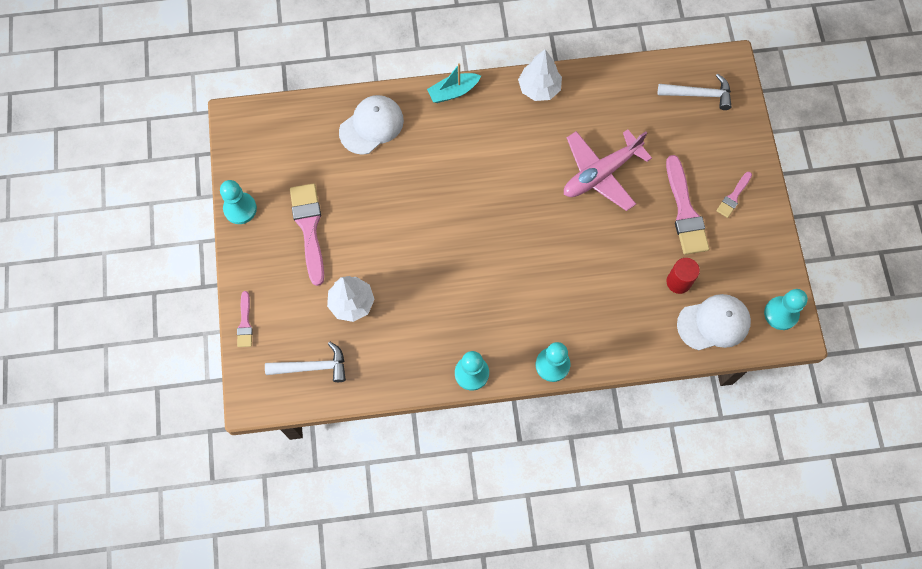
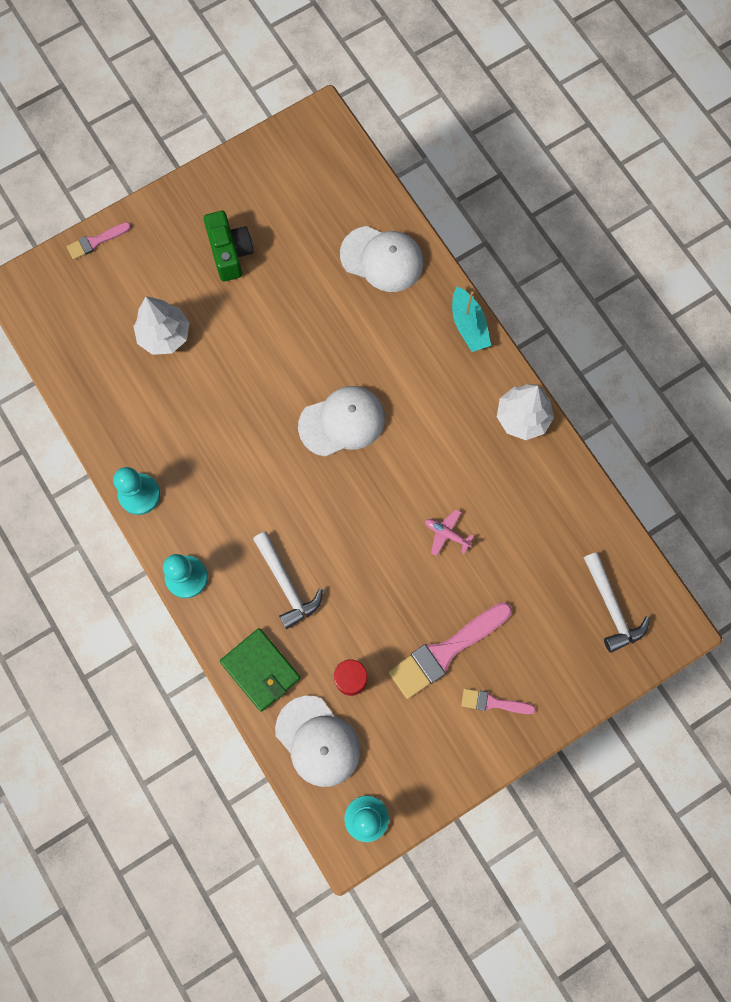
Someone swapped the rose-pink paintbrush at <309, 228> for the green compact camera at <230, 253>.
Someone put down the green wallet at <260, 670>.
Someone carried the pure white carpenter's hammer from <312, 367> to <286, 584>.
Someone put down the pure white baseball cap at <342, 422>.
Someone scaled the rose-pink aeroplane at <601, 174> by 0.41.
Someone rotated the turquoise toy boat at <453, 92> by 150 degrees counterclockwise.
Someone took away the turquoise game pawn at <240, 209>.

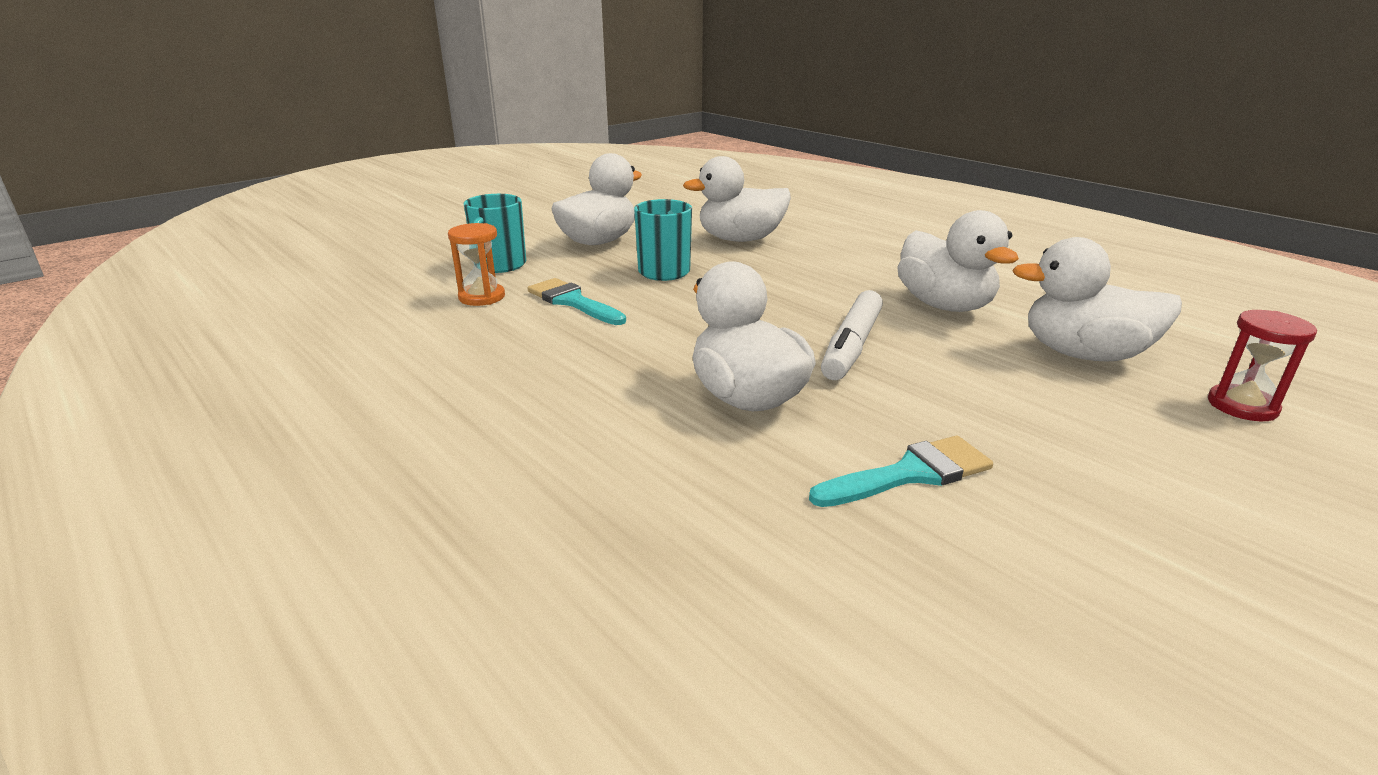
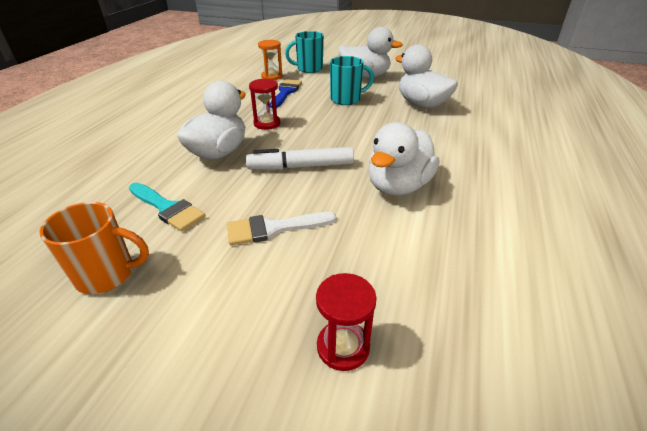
Someone put down the orange-coloured tea mug at <107, 274>.
Someone put down the pure white paintbrush at <273, 228>.
Someone put down the crimson hourglass at <267, 123>.
Someone repainted the turquoise paintbrush at <572, 302>, which became the royal blue paintbrush at <285, 92>.
Someone took away the pure white rubber duck at <1083, 354>.

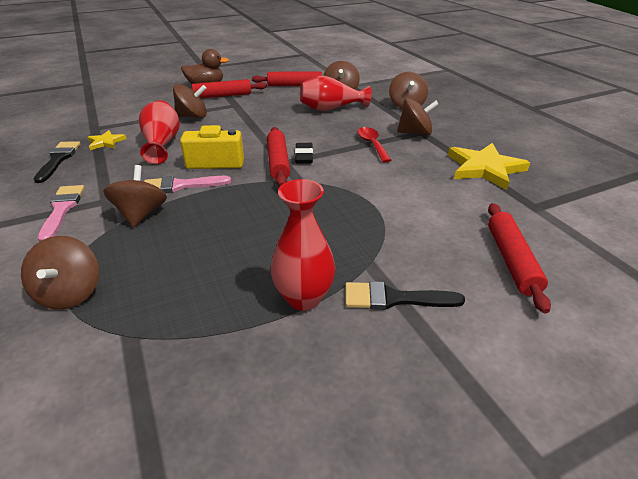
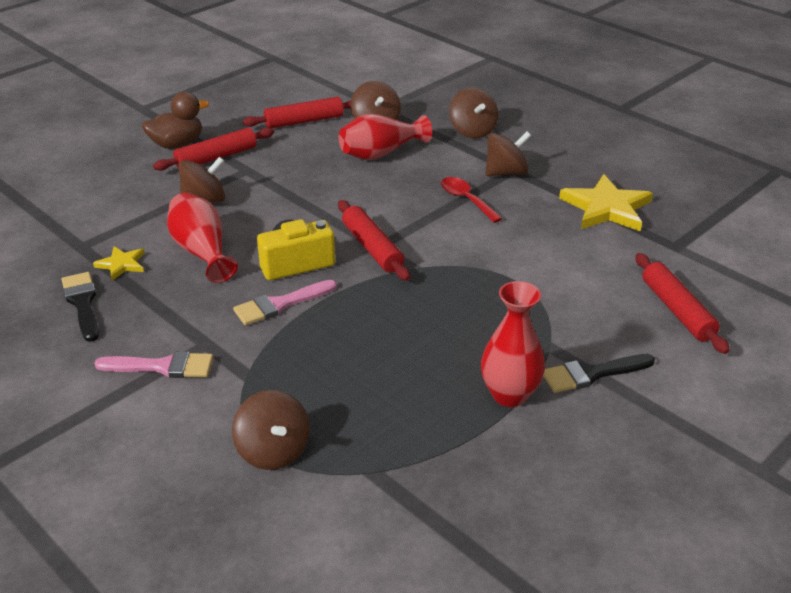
Someone rotated the rose-pink paintbrush at <62, 209> by 120 degrees clockwise.
Someone took away the russet whirligig at <141, 214>.
Someone took away the ebony pencil eraser at <304, 156>.

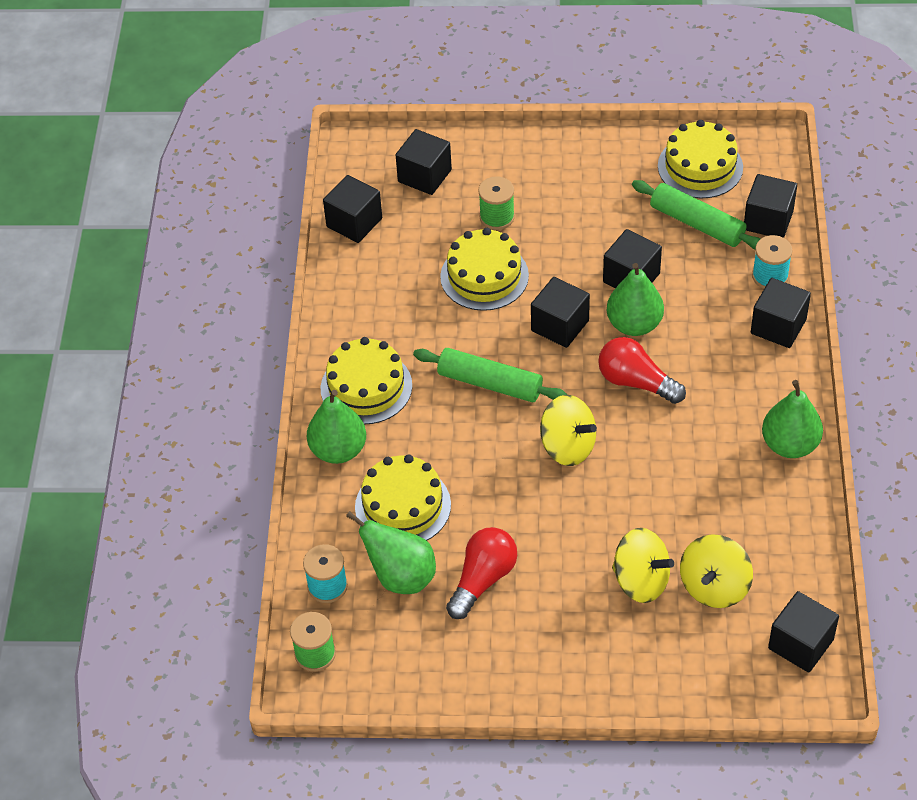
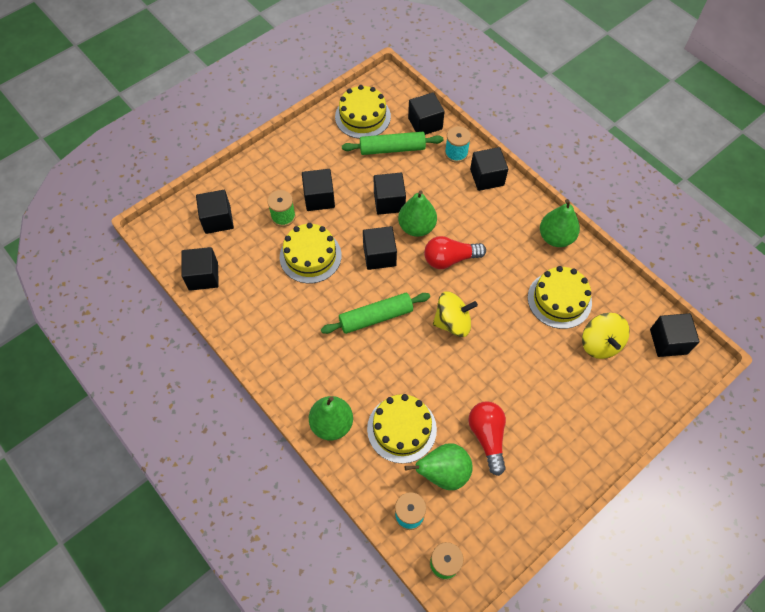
Someone put down the ebony cube at <319, 198>.
Someone carried the bright yellow cake from <366, 387> to <559, 299>.
Someone took away the bright yellow whirligig at <641, 580>.

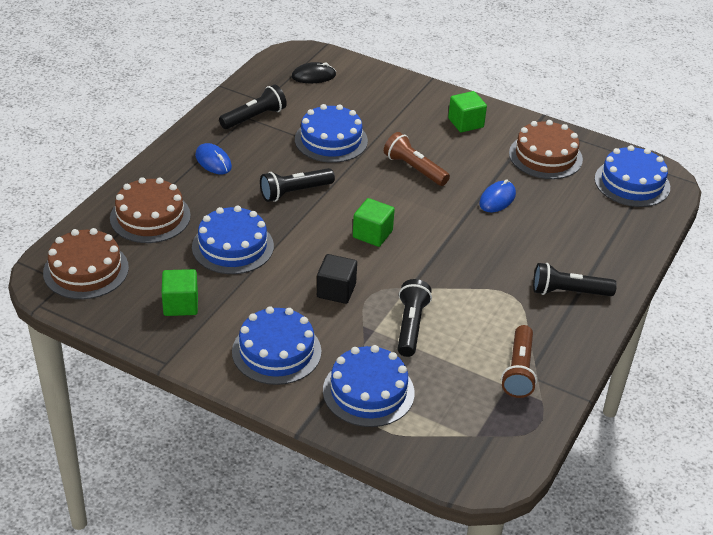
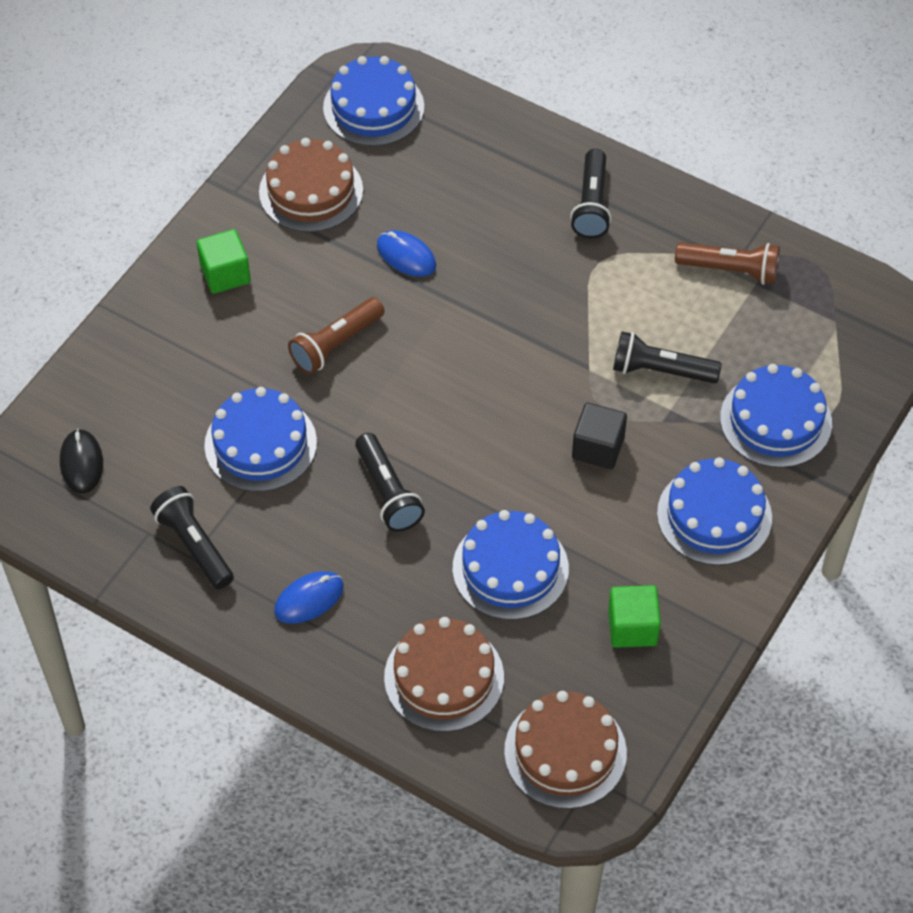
Someone took away the green cube at <372, 234>.

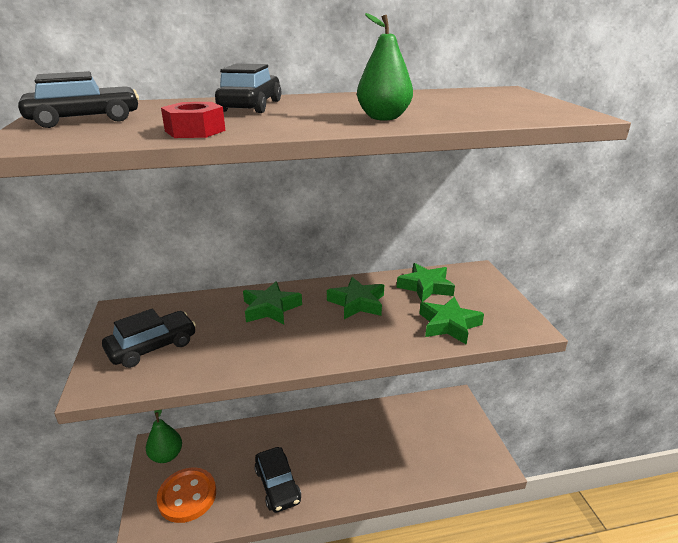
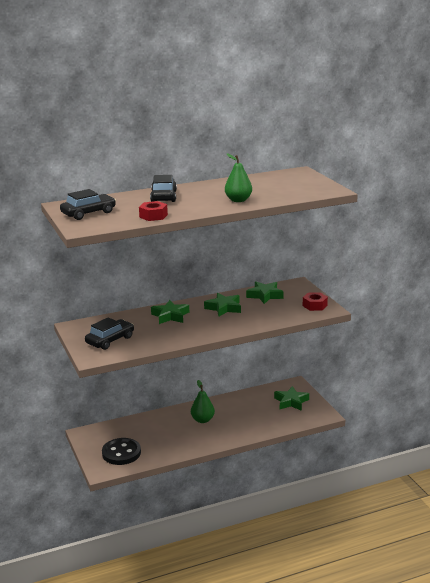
Someone repainted the orange-coloured button at <187, 496>, which became the ebony button at <121, 453>.
Someone carried the green pear from <166, 455> to <202, 420>.
Someone carried the green star shape from <449, 325> to <291, 402>.
Someone put down the crimson nut at <314, 305>.
Someone took away the ebony car at <277, 485>.

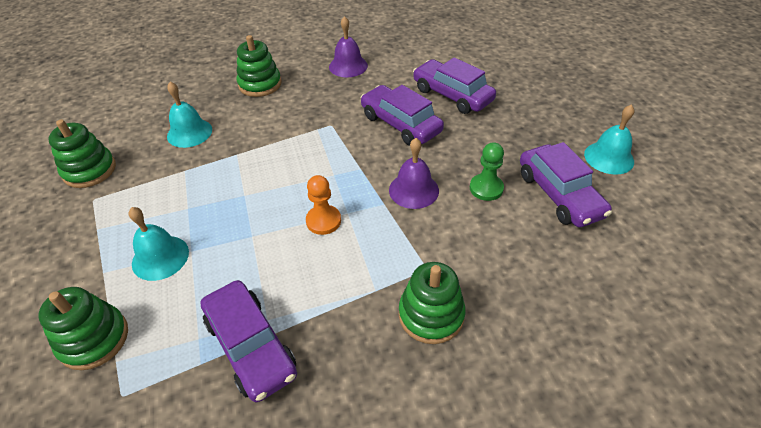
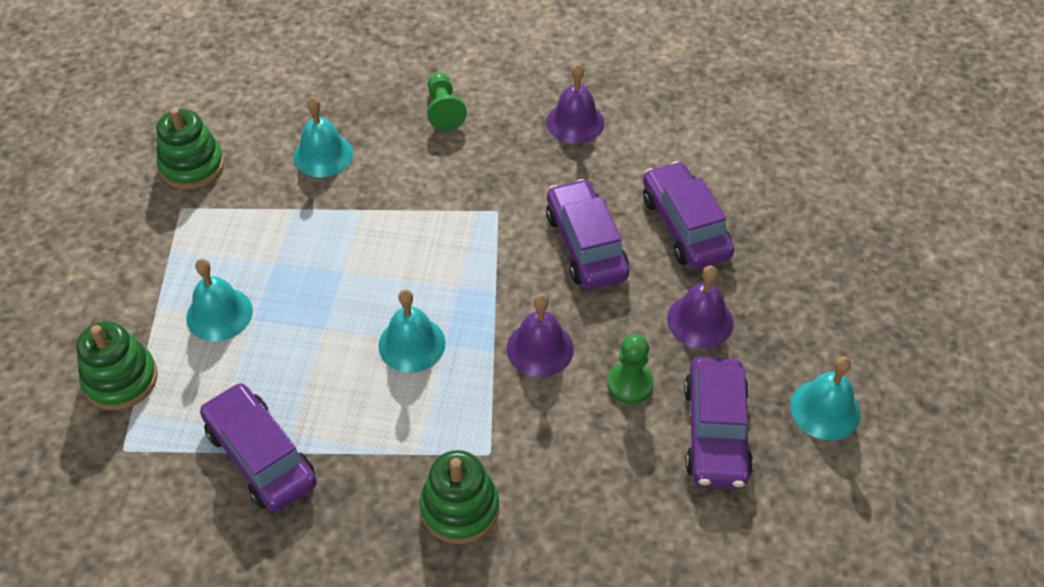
Someone rotated the purple car at <251, 346> by 150 degrees clockwise.
Someone swapped the orange-coloured game pawn at <323, 221> for the turquoise bell at <412, 344>.
Someone swapped the green ring stacker at <260, 84> for the green game pawn at <444, 110>.
Someone put down the purple bell at <700, 321>.

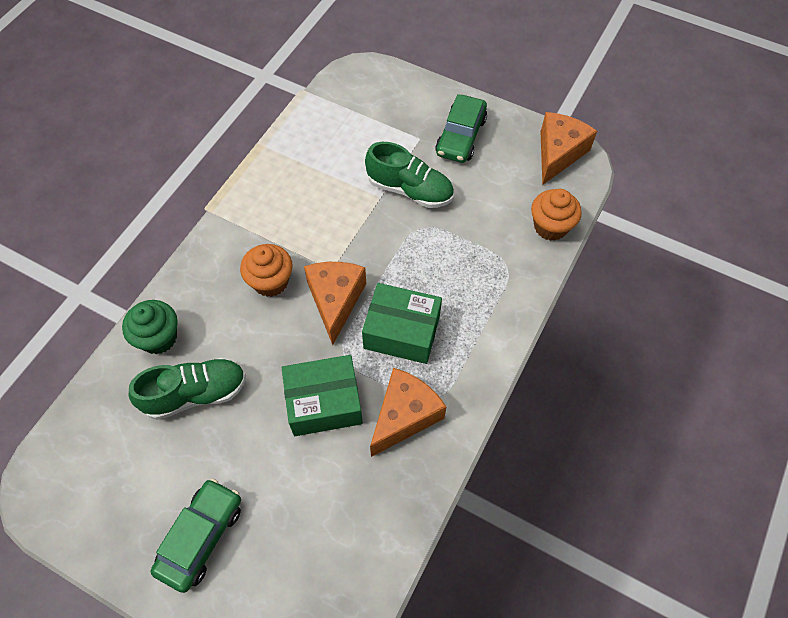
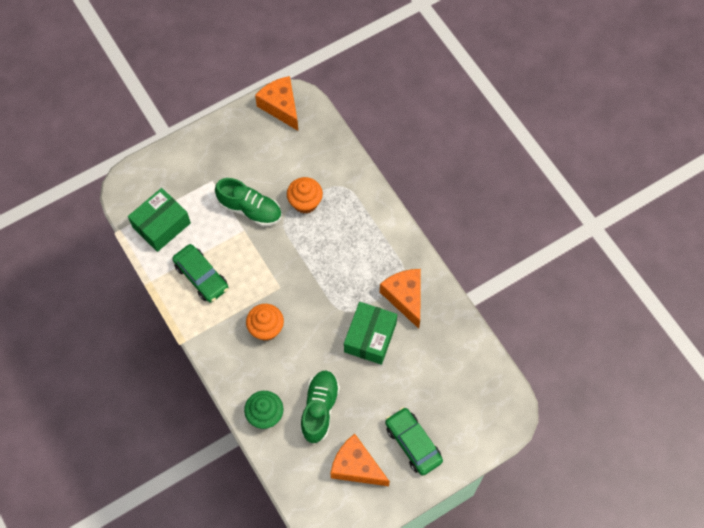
Someone carried the green box from <402, 332> to <161, 225>.
Someone carried the green car from <461, 136> to <201, 276>.
Someone rotated the green shoe at <410, 190> by 60 degrees clockwise.
Someone carried the orange-coloured fairy cake from <550, 227> to <305, 202>.
Someone carried the orange-coloured piece of cheese from <335, 301> to <356, 466>.

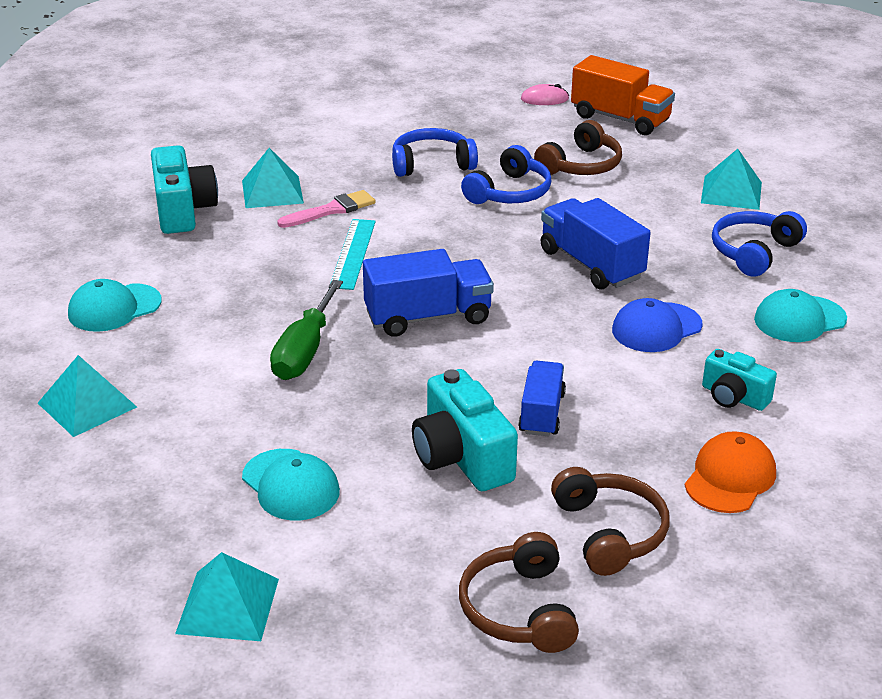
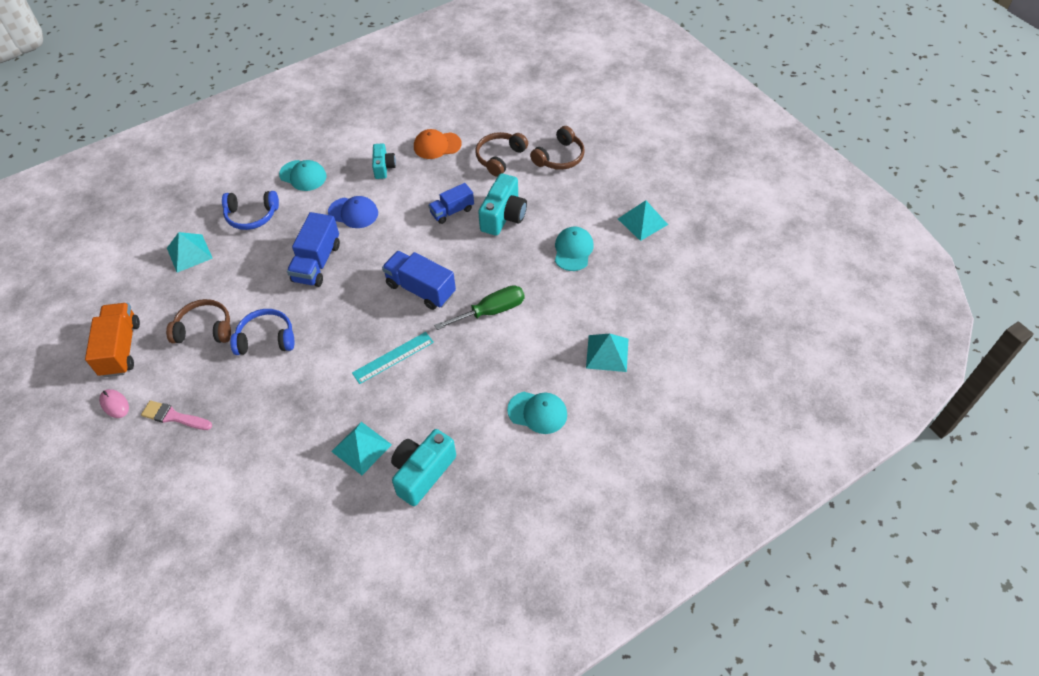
Someone carried the rose-pink paintbrush from <331, 210> to <173, 416>.
Someone took away the royal blue headset at <432, 164>.

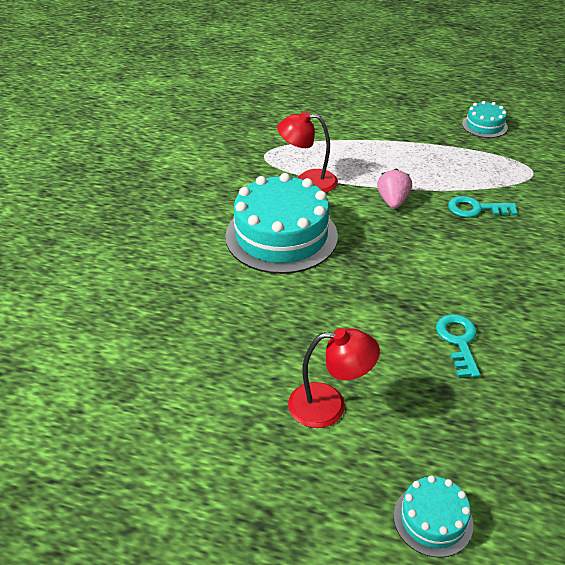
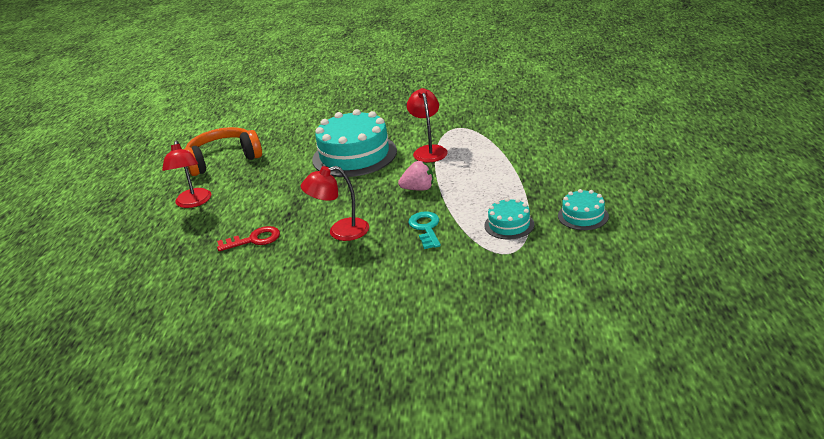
Someone put down the orange-coloured headset at <223, 160>.
Someone repainted the turquoise key at <458, 341>, which became the crimson key at <254, 240>.
Someone put down the crimson reading lamp at <340, 232>.
Someone carried the turquoise cake from <433, 519> to <509, 225>.

